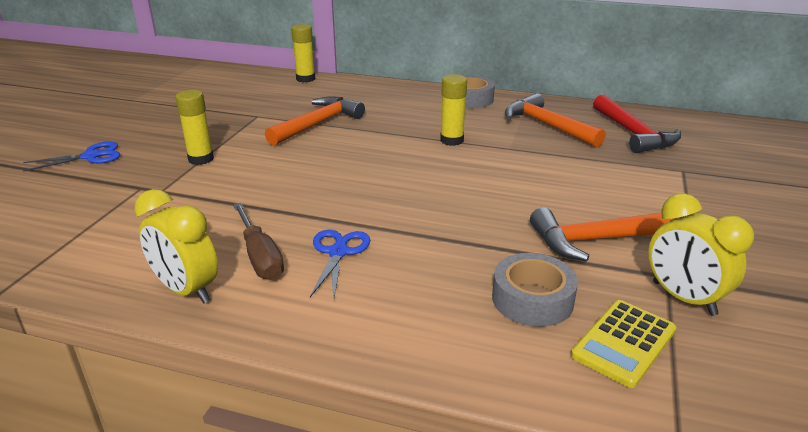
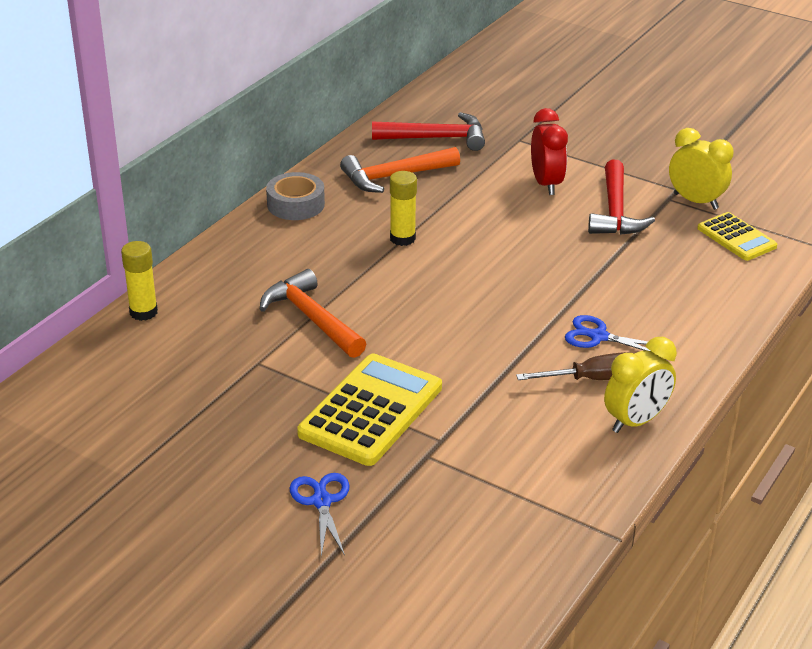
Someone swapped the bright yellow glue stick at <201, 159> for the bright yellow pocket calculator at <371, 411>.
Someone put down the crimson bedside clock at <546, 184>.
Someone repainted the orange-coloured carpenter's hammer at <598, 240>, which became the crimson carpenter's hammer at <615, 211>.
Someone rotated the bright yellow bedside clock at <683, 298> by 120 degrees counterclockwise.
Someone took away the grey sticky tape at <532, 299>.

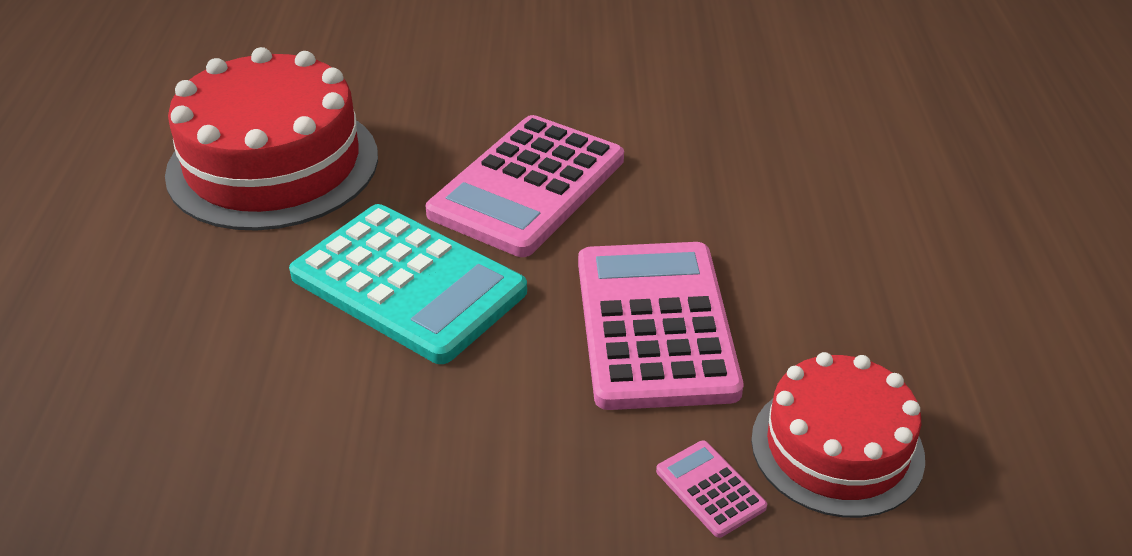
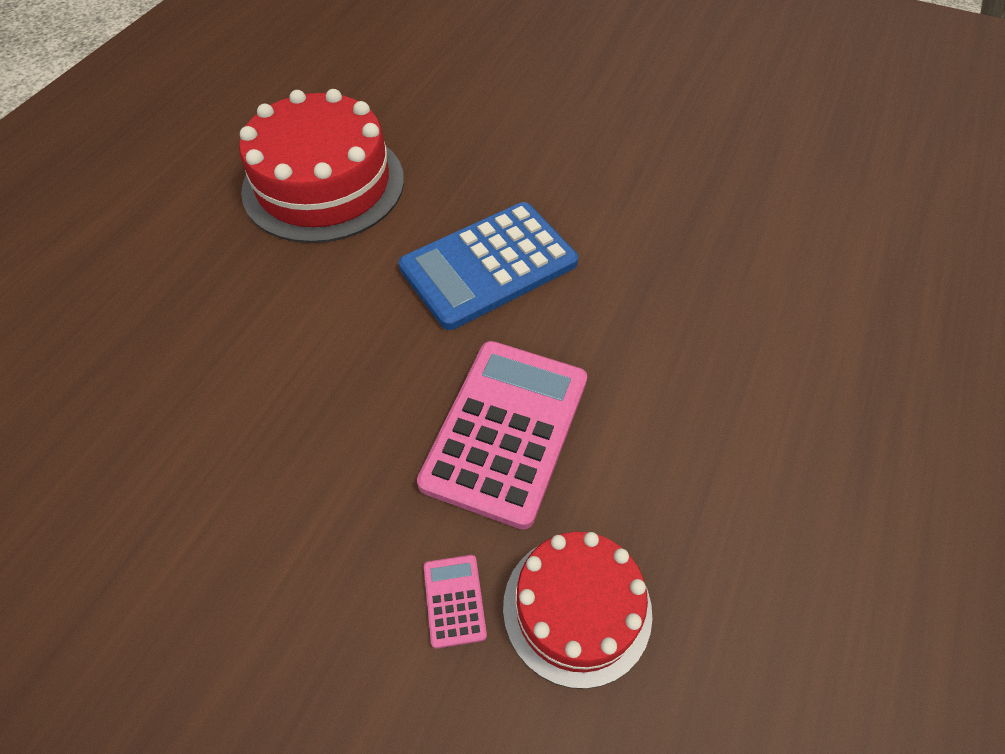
Someone repainted the rose-pink pocket calculator at <527, 186>, which became the royal blue pocket calculator at <488, 265>.
Someone took away the turquoise pocket calculator at <408, 284>.

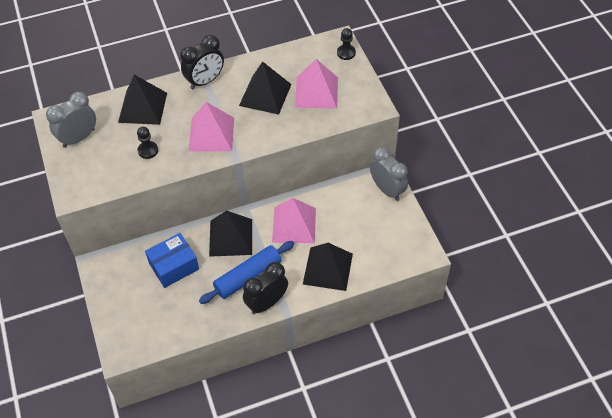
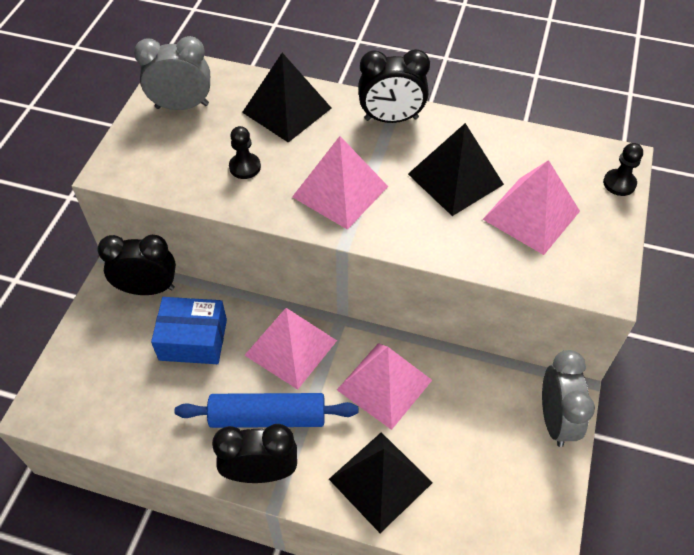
Someone put down the ebony bedside clock at <148, 289>.
Someone repainted the ebony solid pyramid at <230, 237>, which became the rose-pink solid pyramid at <290, 347>.

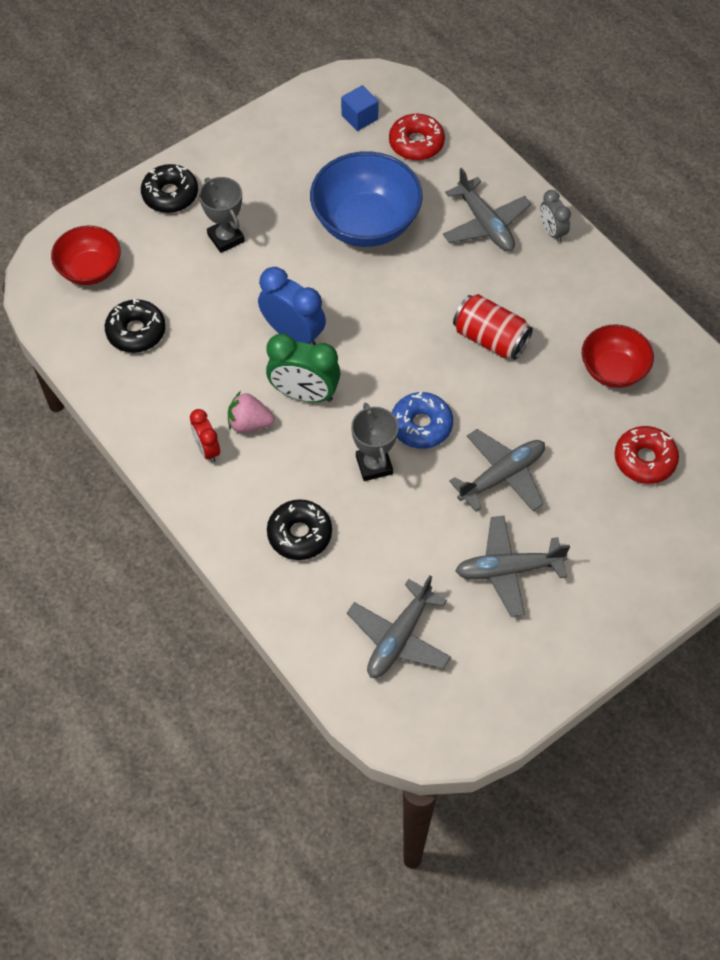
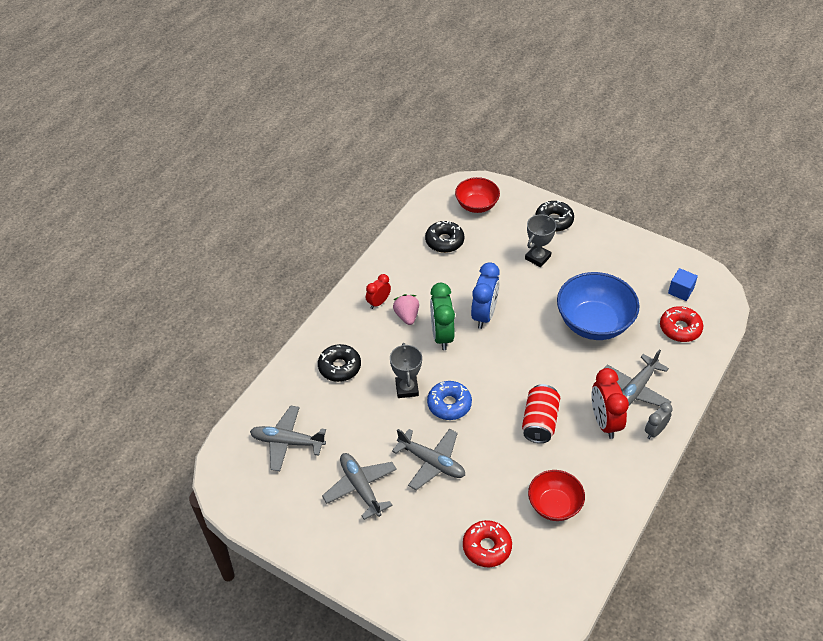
Someone rotated the grey trophy at <374, 465> by 60 degrees counterclockwise.
Someone put down the crimson bedside clock at <604, 422>.

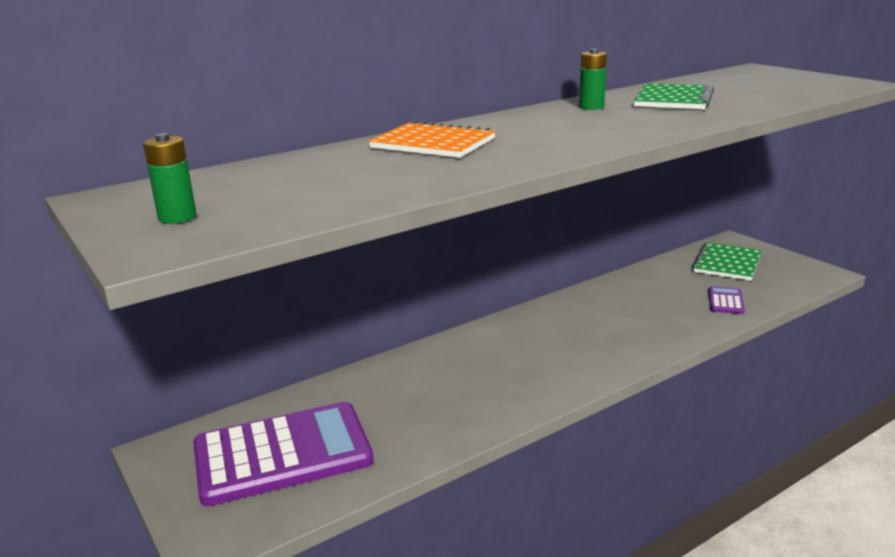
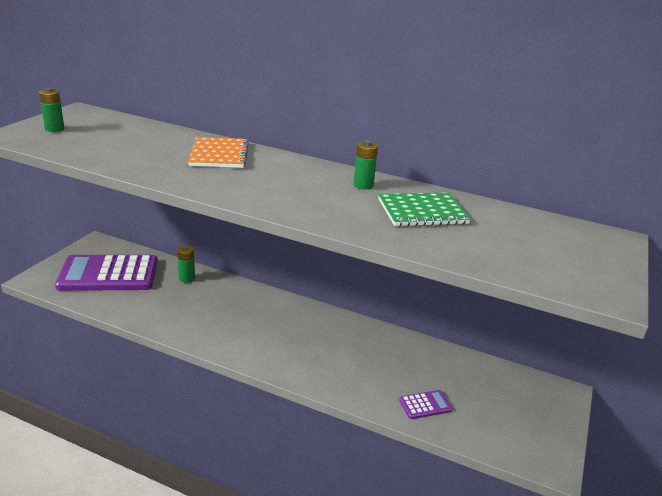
Someone rotated the purple pocket calculator at <282, 454> by 135 degrees clockwise.
Someone put down the green power cell at <187, 278>.
Someone took away the green notepad at <727, 263>.

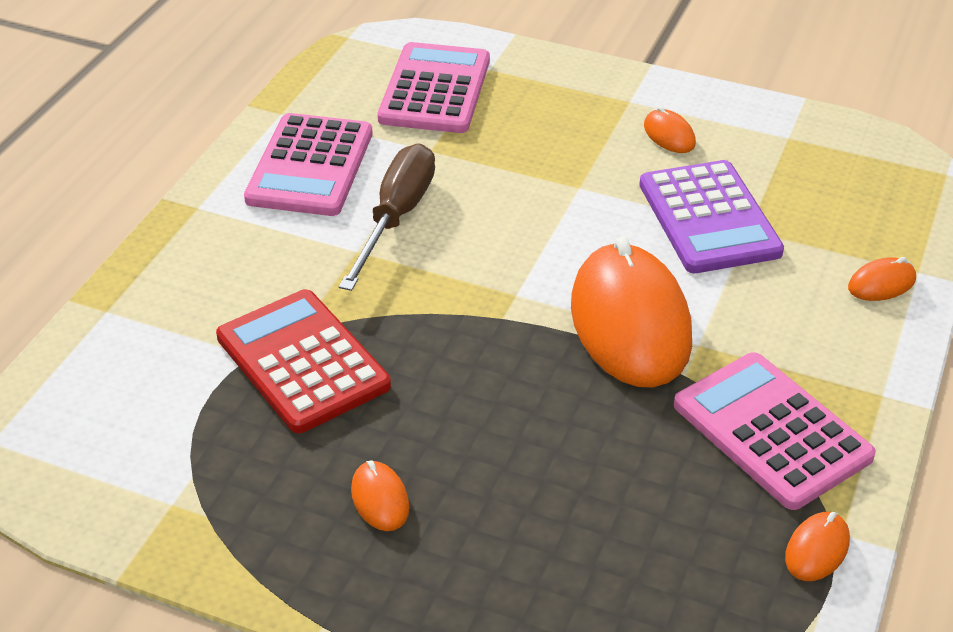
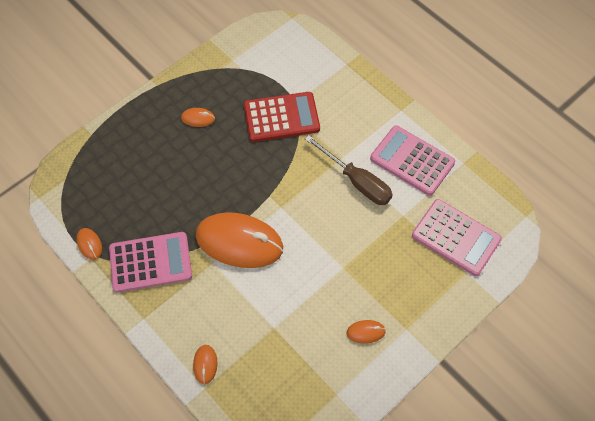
Someone took away the purple pocket calculator at <709, 218>.

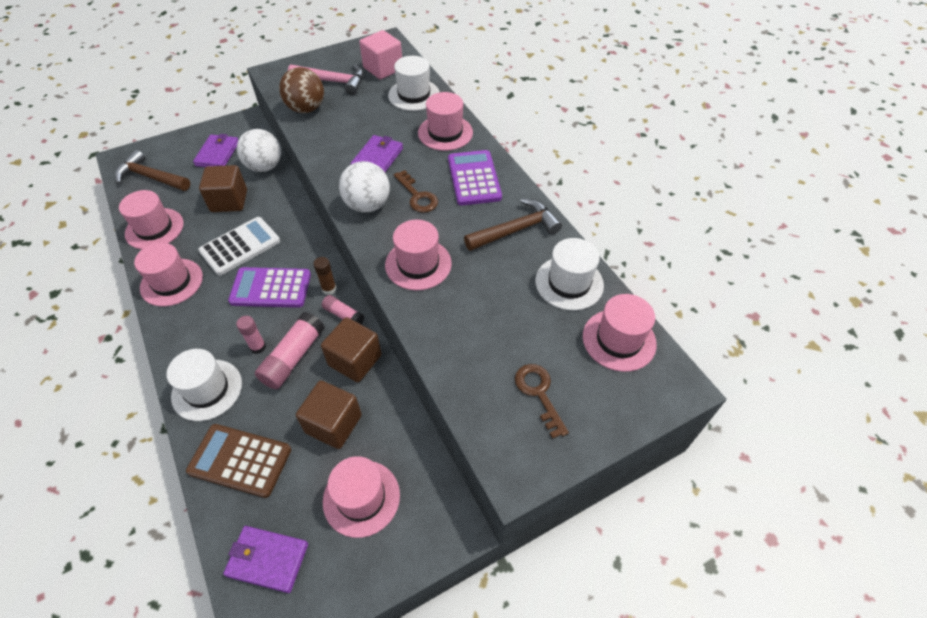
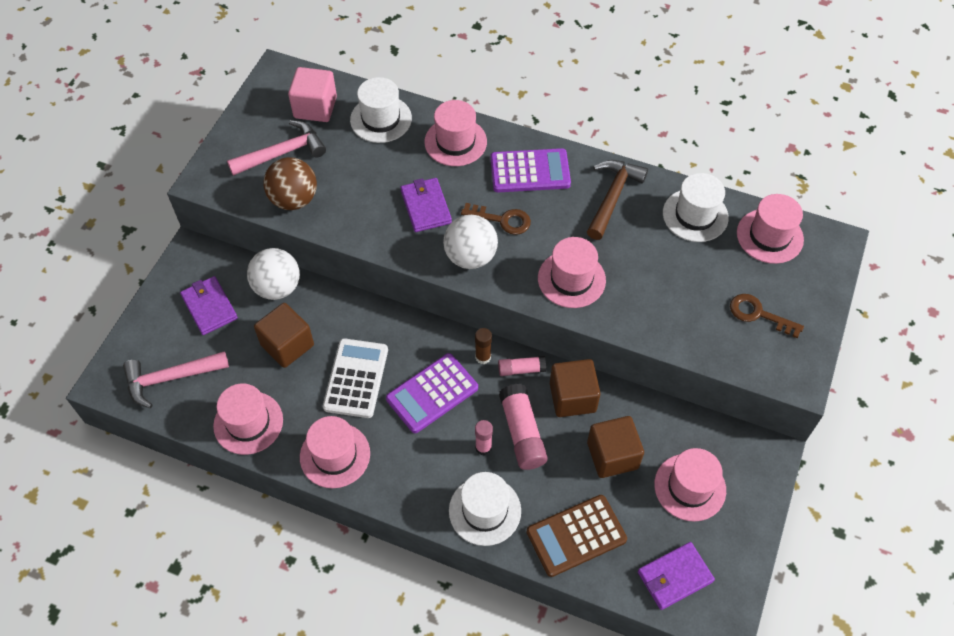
Someone repainted the russet carpenter's hammer at <151, 177>, which became the rose-pink carpenter's hammer at <170, 378>.
Someone rotated the purple pocket calculator at <474, 178> by 135 degrees clockwise.

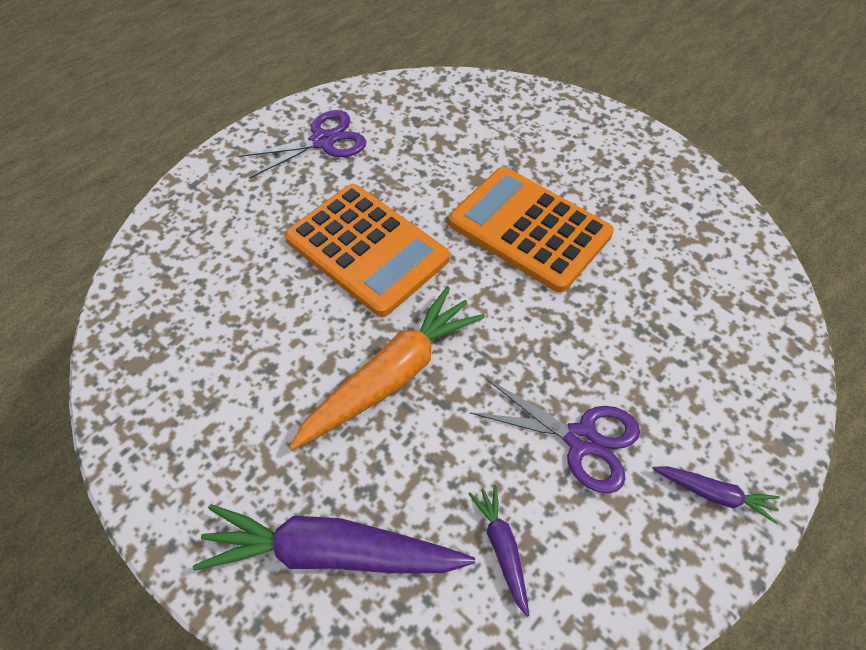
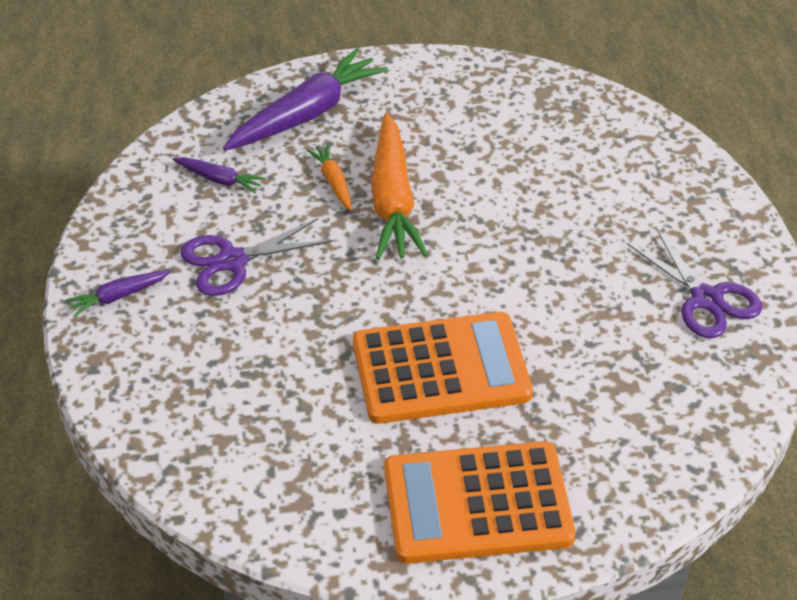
Someone put down the orange-coloured root vegetable at <333, 182>.
Someone carried the orange-coloured pocket calculator from <367, 249> to <477, 504>.
Someone rotated the purple pair of scissors at <323, 141> by 45 degrees counterclockwise.

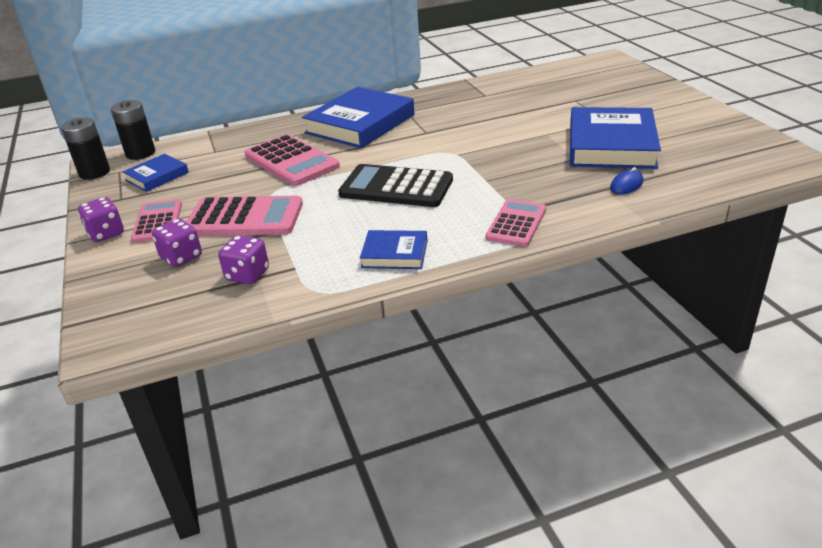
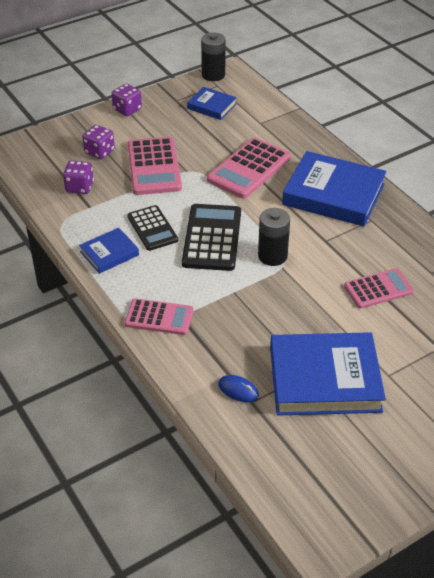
Someone rotated the royal blue hardback at <394, 254> by 60 degrees clockwise.
Someone put down the ebony pocket calculator at <152, 228>.
Someone carried the ebony power cell from <140, 153> to <272, 256>.
Someone carried the rose-pink pocket calculator from <158, 222> to <378, 289>.

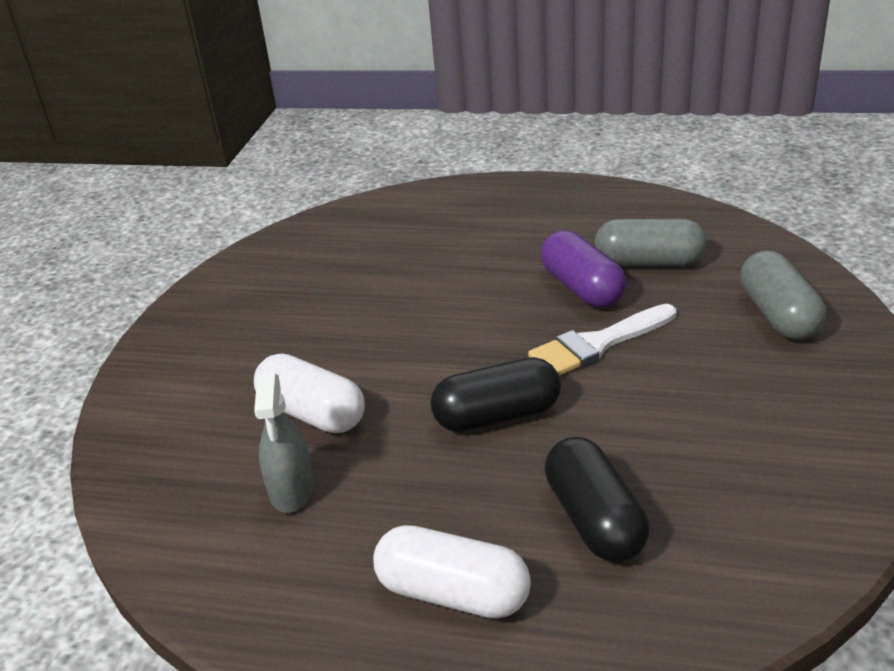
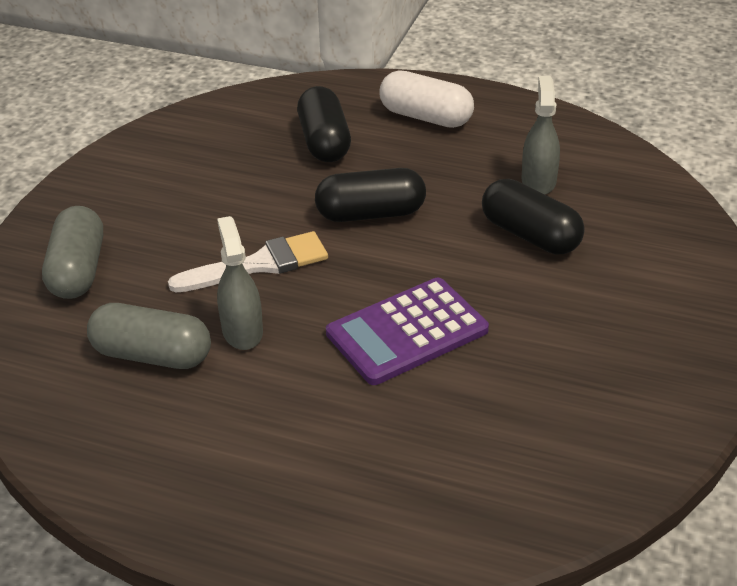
Someone swapped the purple pill at <582, 288> for the grey spray bottle at <242, 331>.
Someone put down the purple pocket calculator at <407, 332>.
Someone repainted the pure white pill at <312, 413>, which became the ebony pill at <530, 235>.

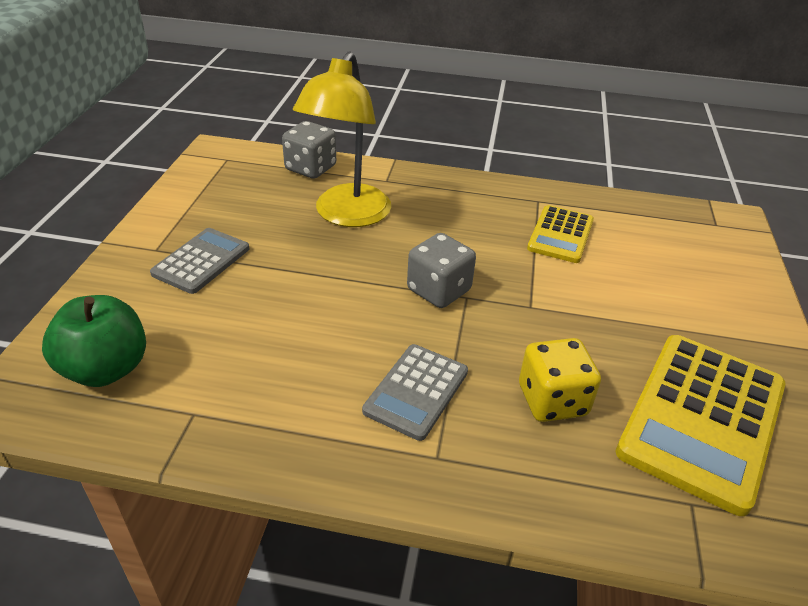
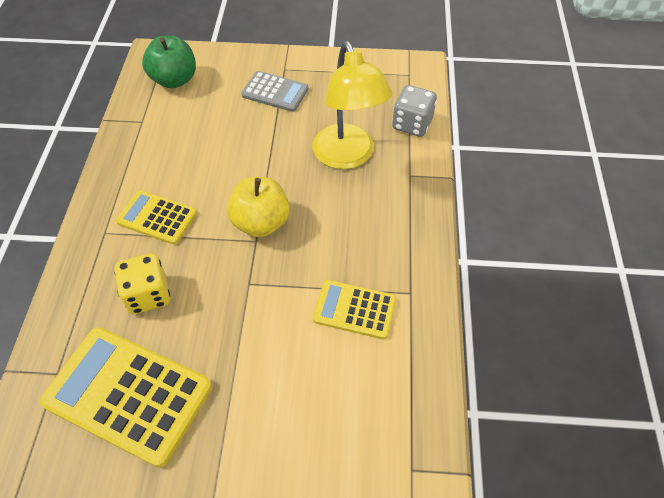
Someone repainted the grey pocket calculator at <416, 391>, which became the bright yellow pocket calculator at <157, 217>.
Someone swapped the grey game die at <439, 290> for the bright yellow apple fruit at <261, 222>.
Someone rotated the bright yellow reading lamp at <347, 215> by 120 degrees counterclockwise.

